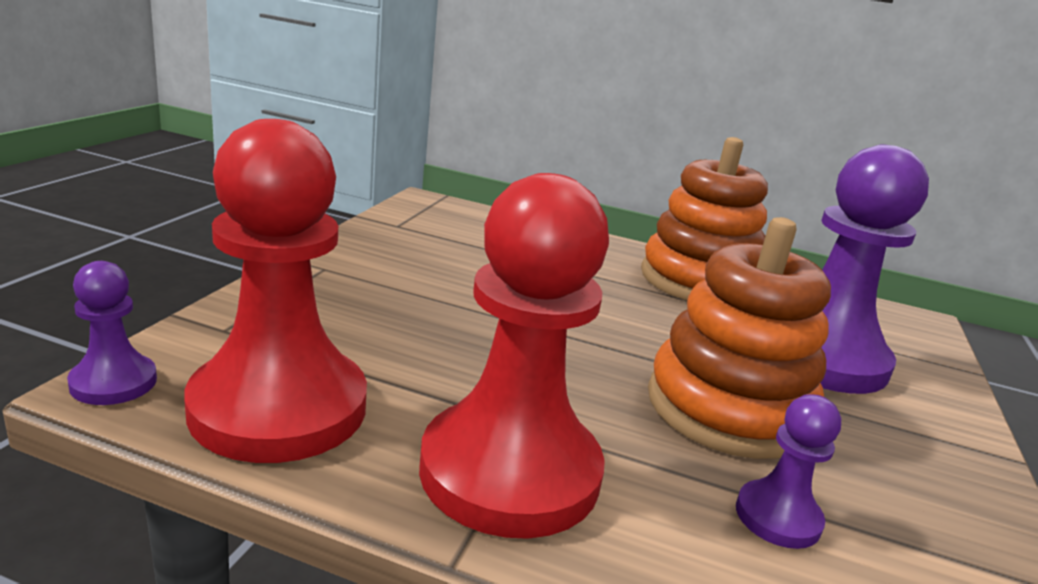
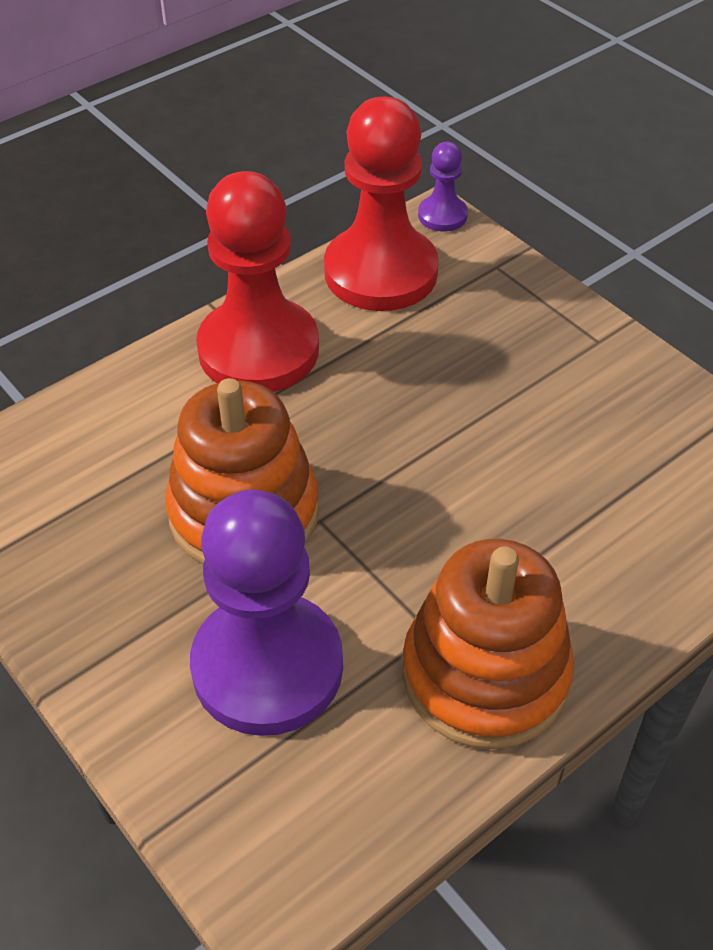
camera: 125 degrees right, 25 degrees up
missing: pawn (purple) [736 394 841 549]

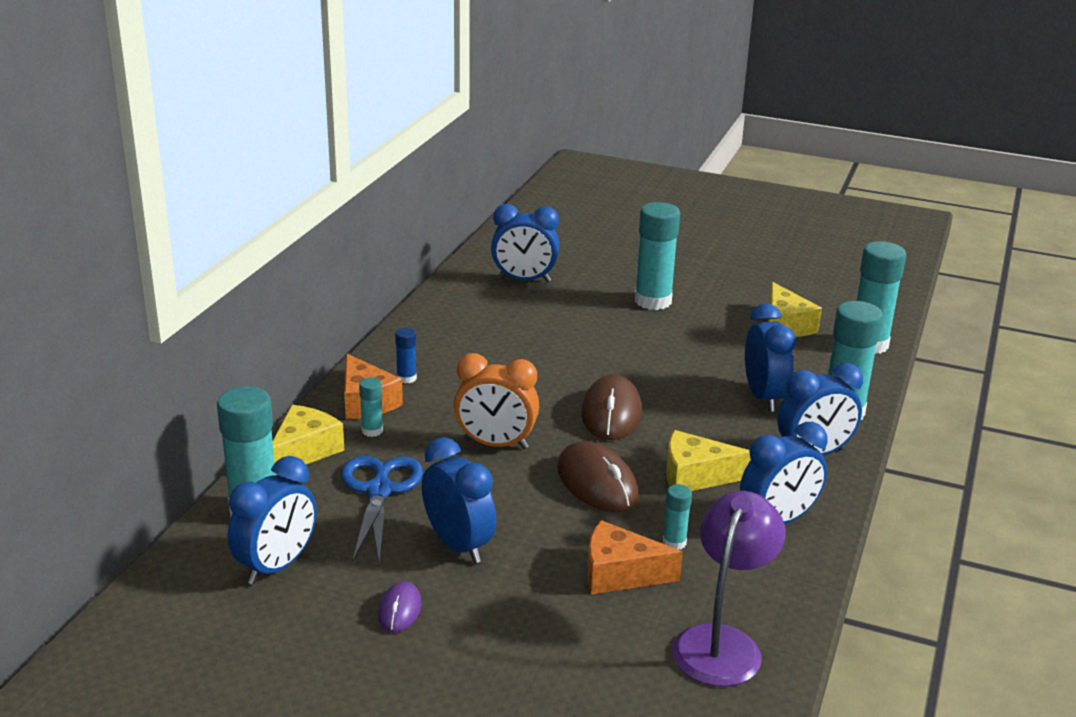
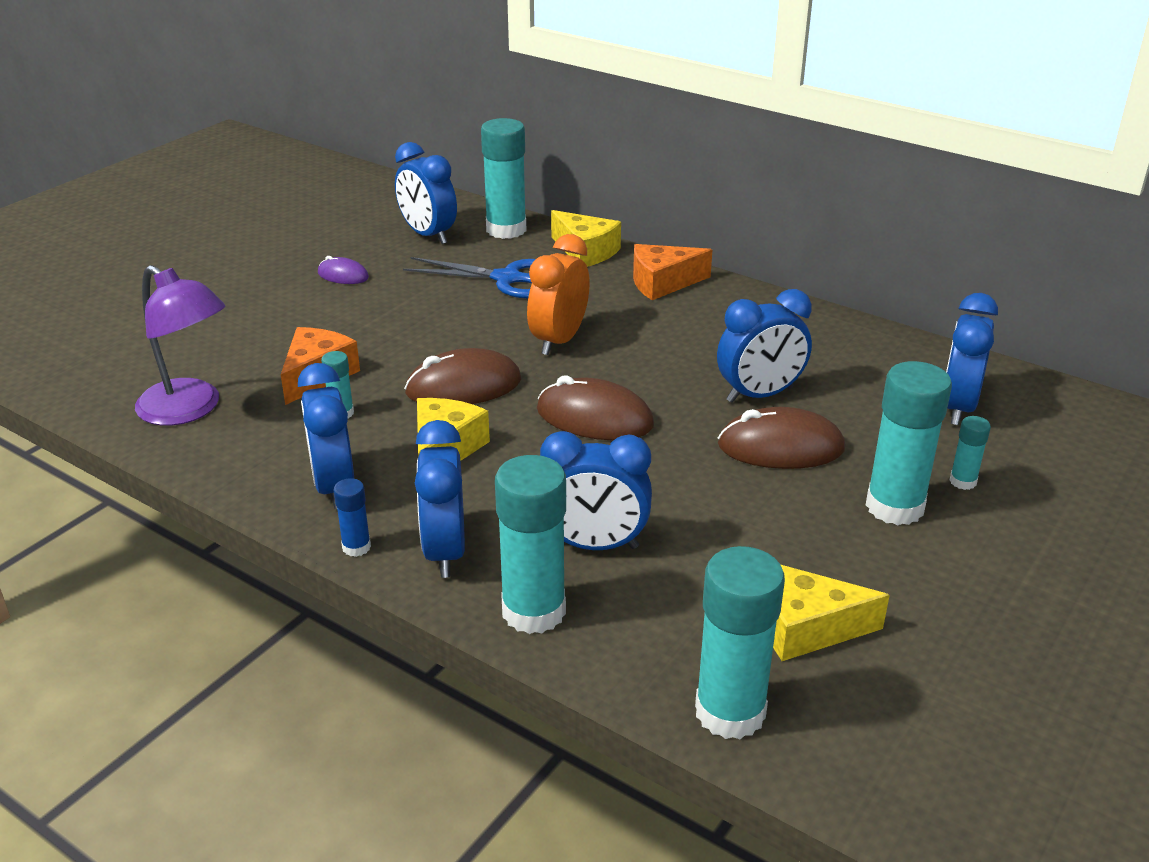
camera: 105 degrees right, 5 degrees up
appeared: mouse (brown) [718 407 845 469]
relocated: glue stick (blue) [395 328 417 384] to [333 478 371 557]; clock (blue) [422 437 496 563] to [717 289 812 403]; glue stick (turquoise) [359 377 383 437] to [949 416 991 490]

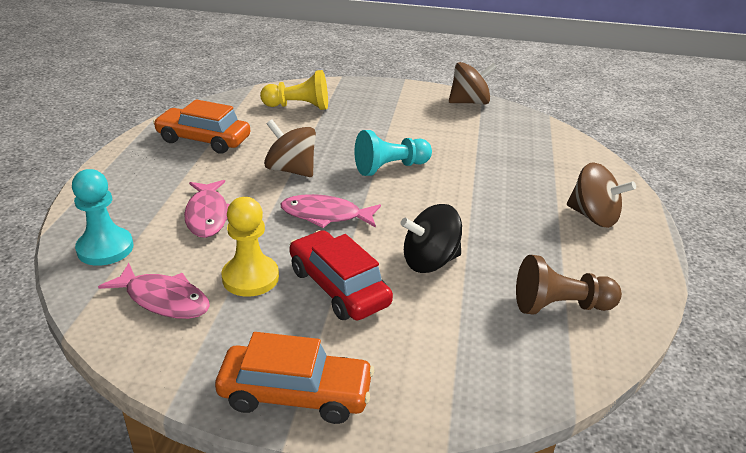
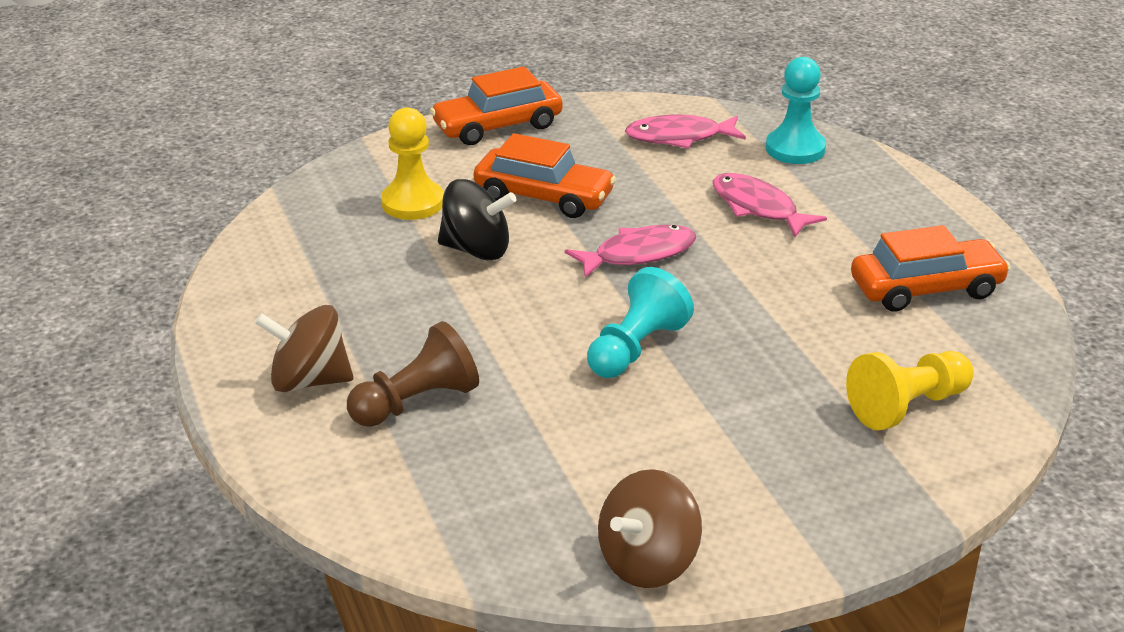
camera: 150 degrees right, 0 degrees up
missing: spinning top (brown) [264 119 316 177]
relocated: pawn (brown) [516 255 622 315] to [347 321 479 427]; pawn (yellow) [221 197 279 297] to [381 107 444 220]
colour: car (red) [289 230 393 320] to car (orange) [473 133 616 218]
spun: spinning top (black) [400 204 462 273] = [438 179 516 261] 60 degrees clockwise

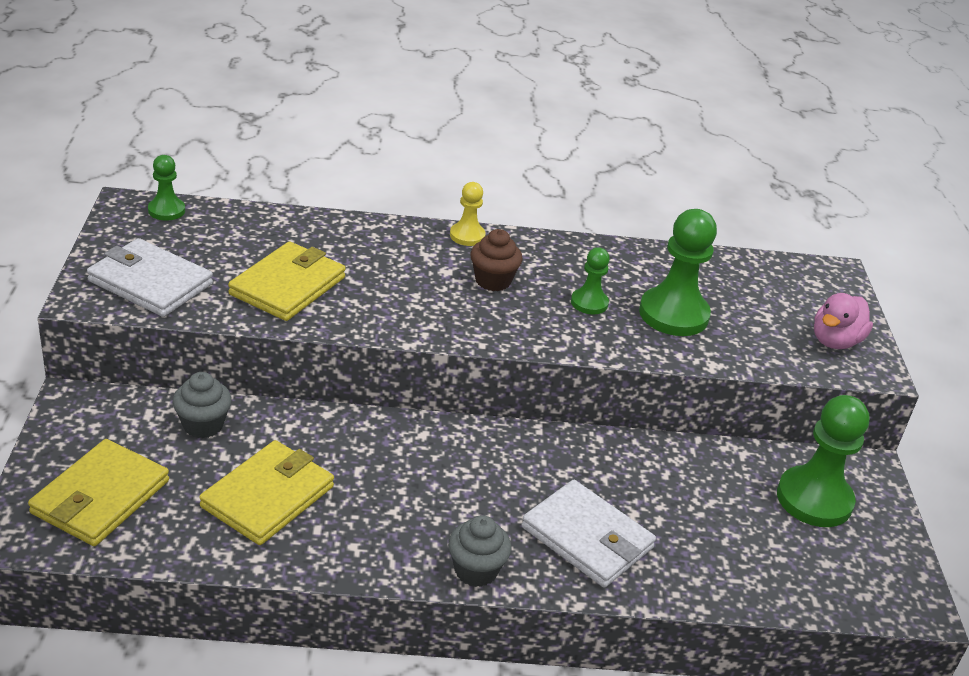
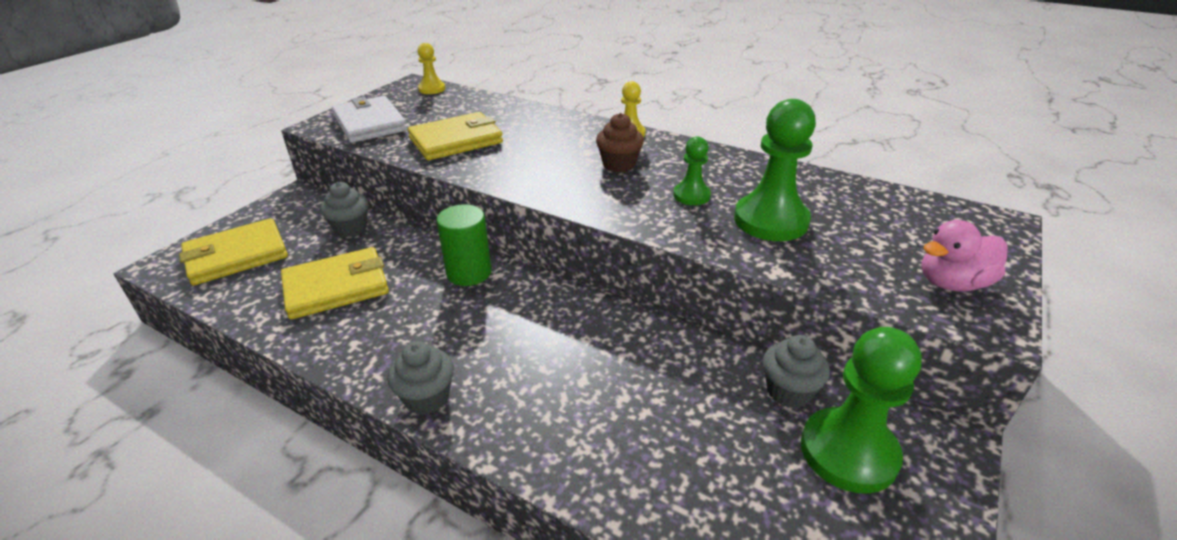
camera: 35 degrees right, 0 degrees up
missing: wallet (white) [522 480 656 588]
appeared: cylinder (green) [436 204 492 286]; cupcake (grey) [763 335 830 408]
colour: pawn (green) [148 155 185 221] to pawn (yellow) [418 43 445 94]

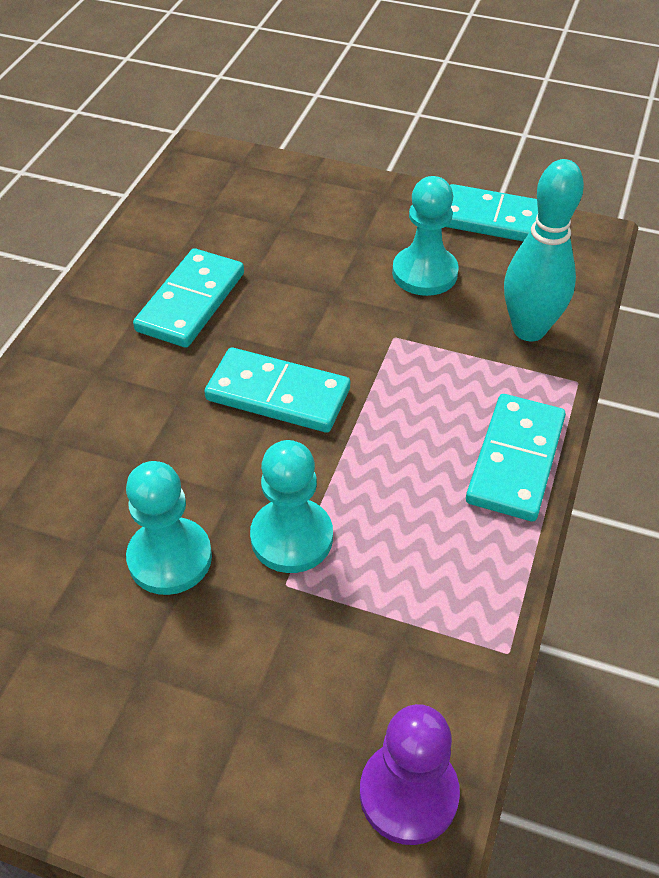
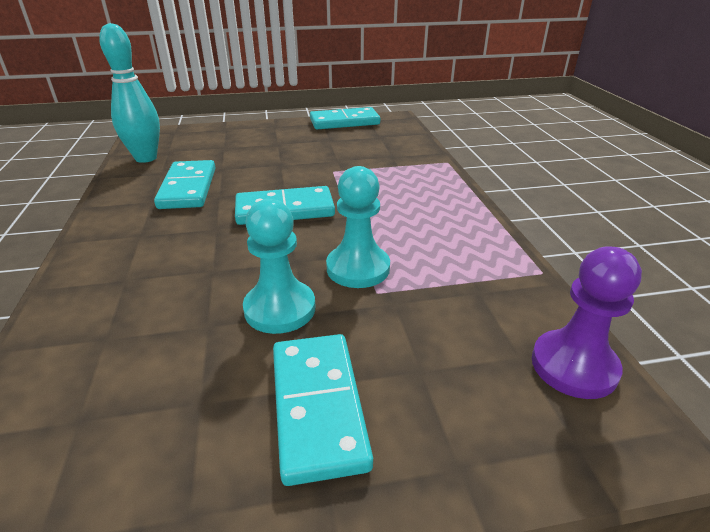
camera: 30 degrees left, 15 degrees down
missing: pawn (turquoise) [392 176 459 296]
relocated: bowling pin (turquoise) [504 159 584 341] to [99 23 160 163]; domino (turquoise) [466 394 566 521] to [273 334 373 486]

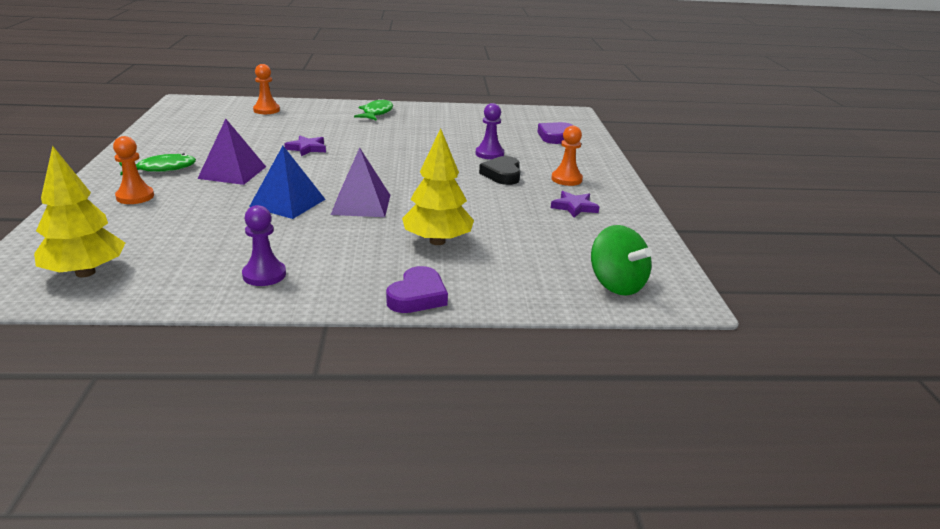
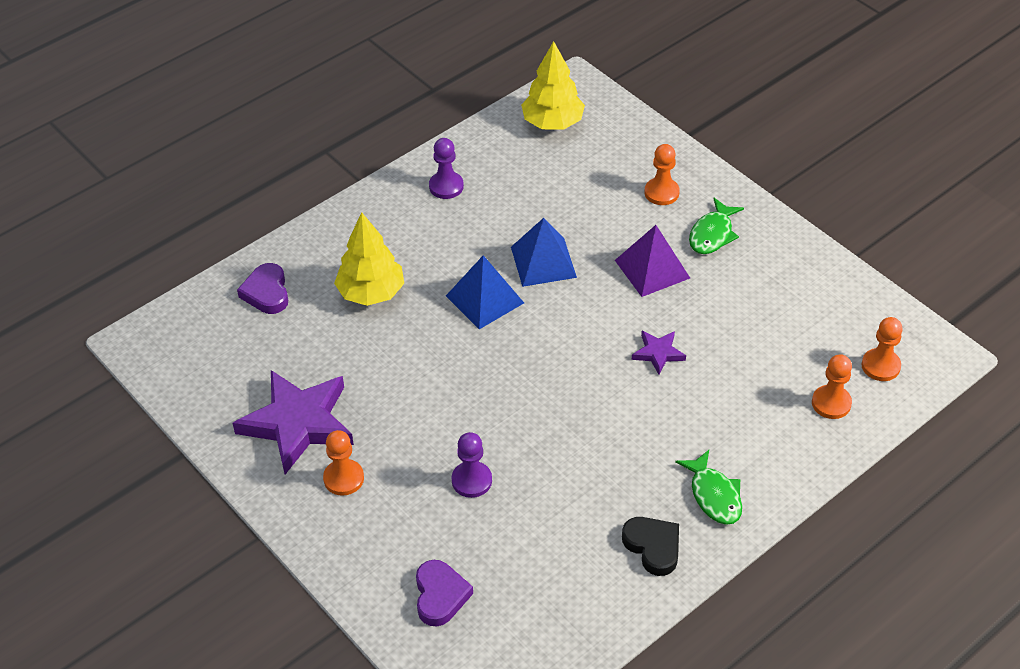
camera: 145 degrees right, 20 degrees up
missing: spinning top (green) [591 225 652 296]
appeared: pawn (orange) [862 317 903 381]
relocated: heart (purple) [386 266 448 313] to [237 263 288 314]; heart (black) [479 156 520 185] to [622 517 679 576]
colour: pyramid (purple) [331 148 390 217] to pyramid (blue) [446 255 524 329]
size: star (purple) [551 191 600 218] = [233 370 354 474] x2.16

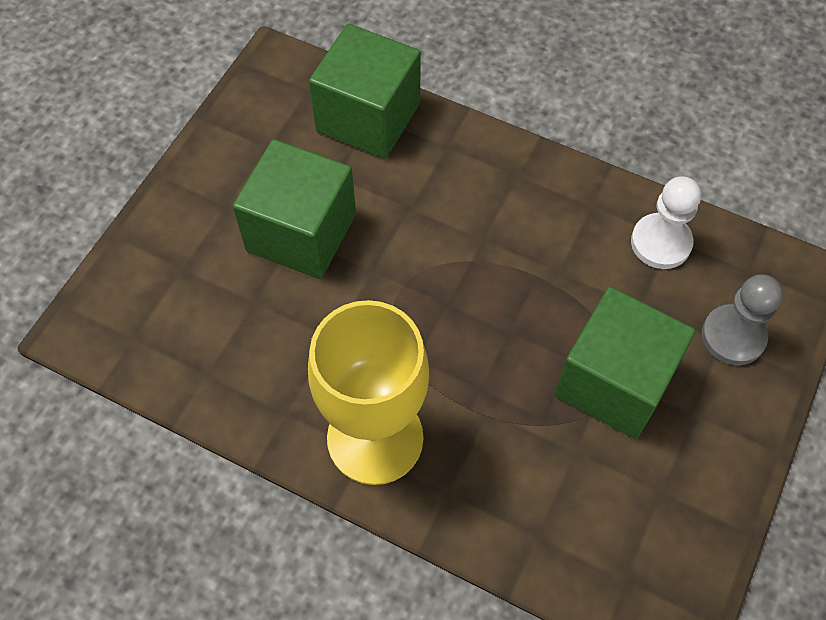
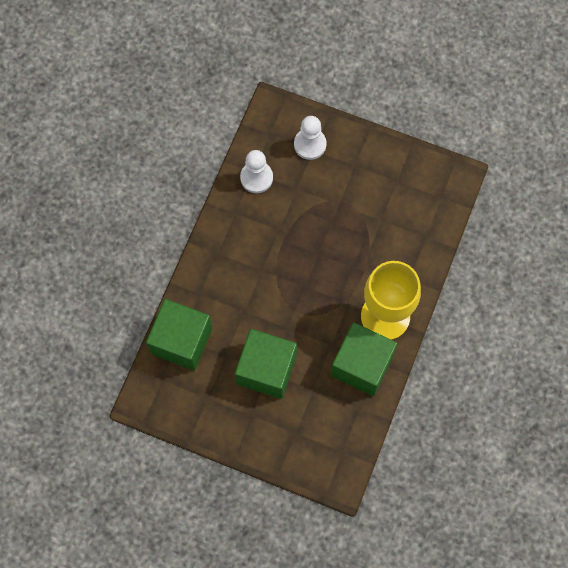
camera: 95 degrees left, 10 degrees up
relocated: cube (green) [555 287 696 439] to [331 322 398 396]
colour: pawn (grey) [702 274 783 365] to pawn (white) [294 116 327 160]

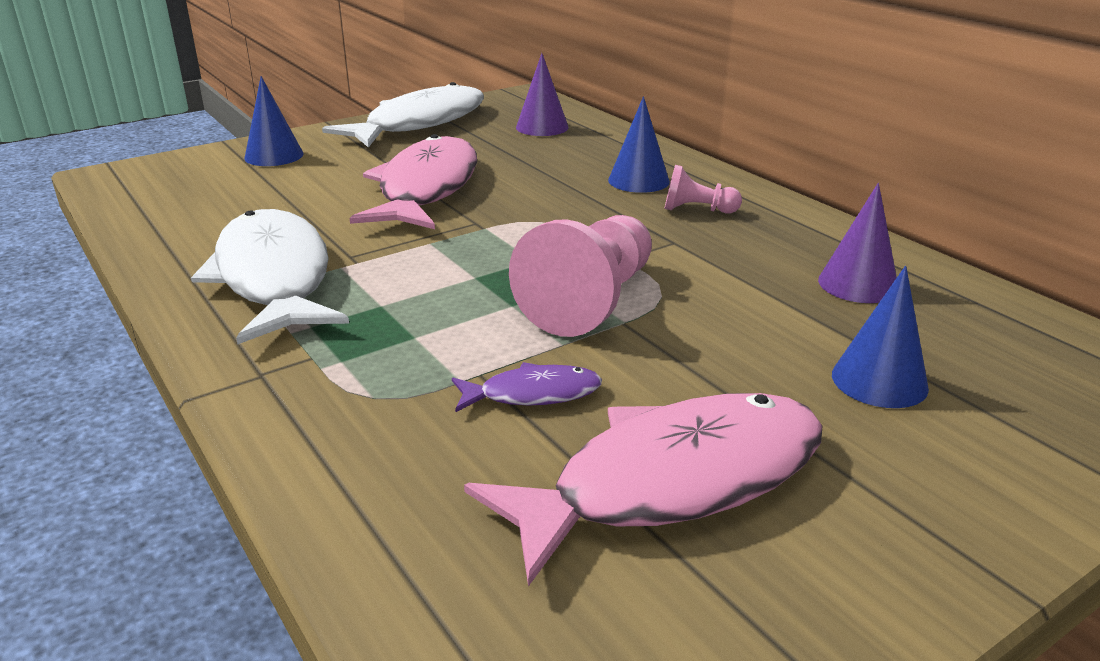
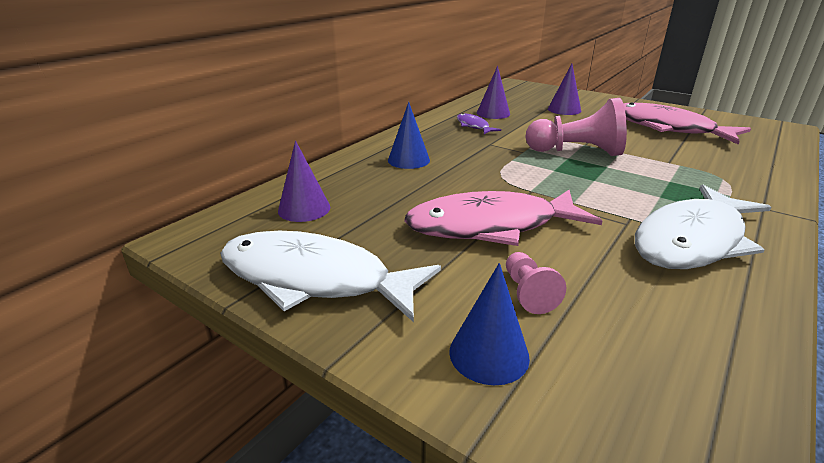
camera: 110 degrees left, 0 degrees up
relocated: fish (purple) [452 362 602 412] to [457 113 501 134]; pawn (pink) [664 165 742 214] to [506 252 566 314]
colour: cone (blue) [832 266 929 408] to cone (purple) [548 64 581 115]

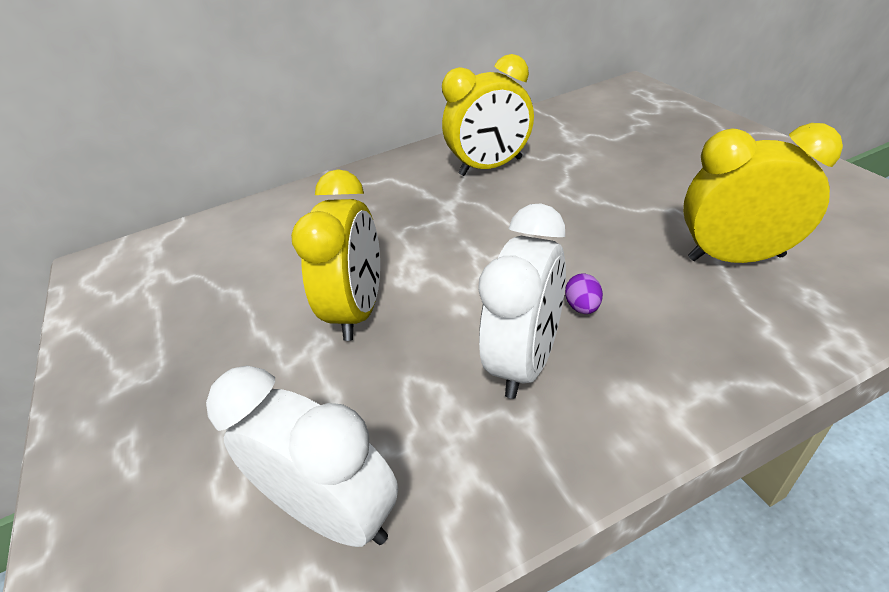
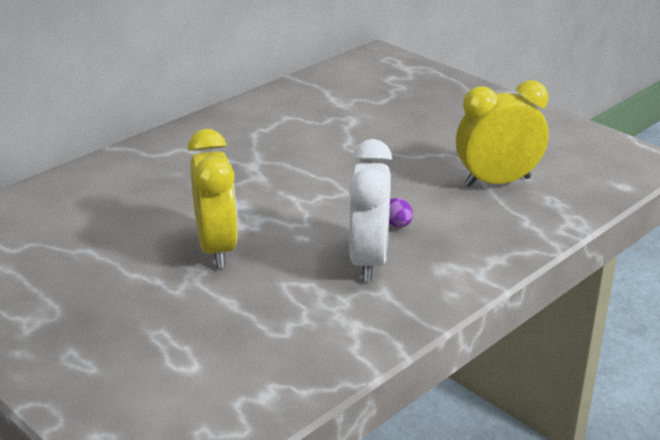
camera: 25 degrees left, 10 degrees down
missing: clock (white) [206 366 398 547]; clock (yellow) [442 54 534 176]

